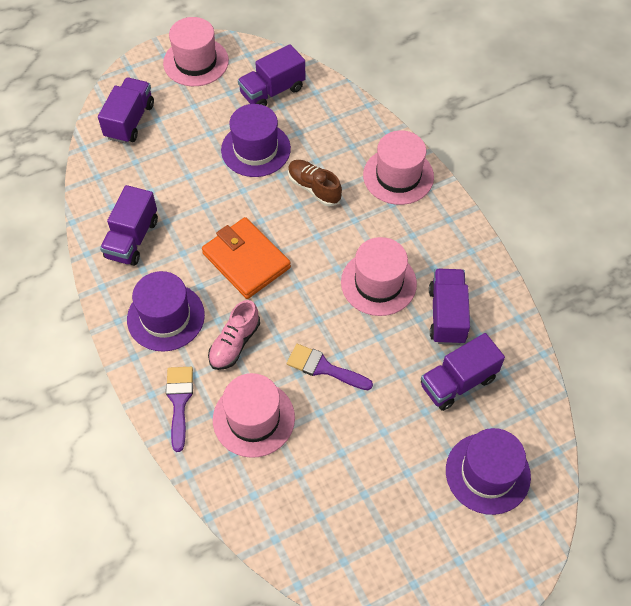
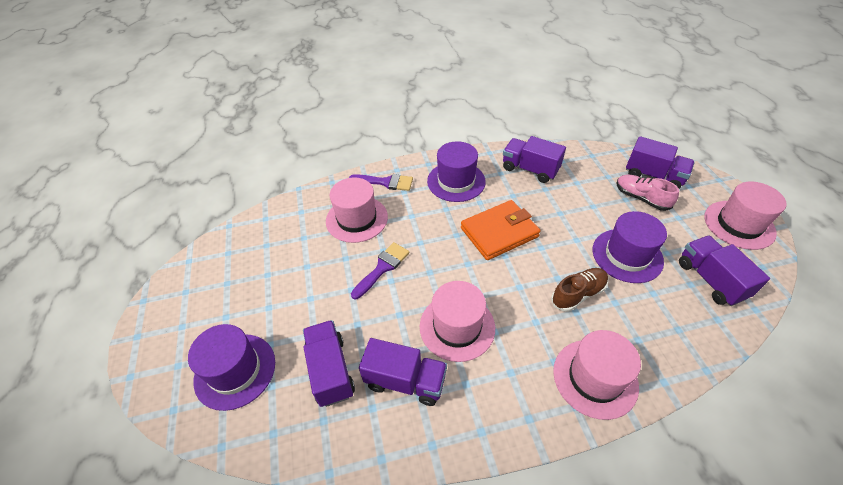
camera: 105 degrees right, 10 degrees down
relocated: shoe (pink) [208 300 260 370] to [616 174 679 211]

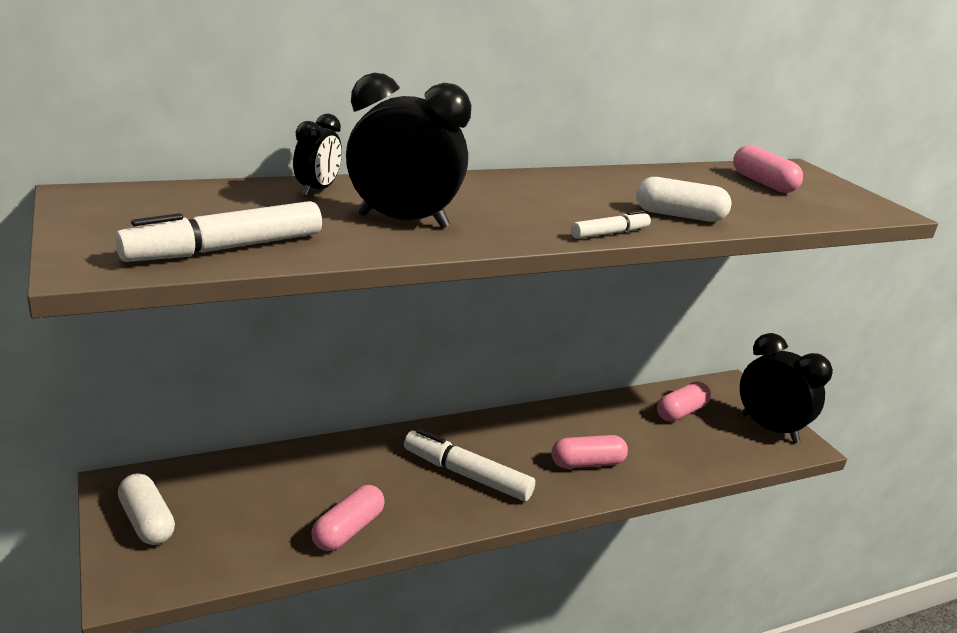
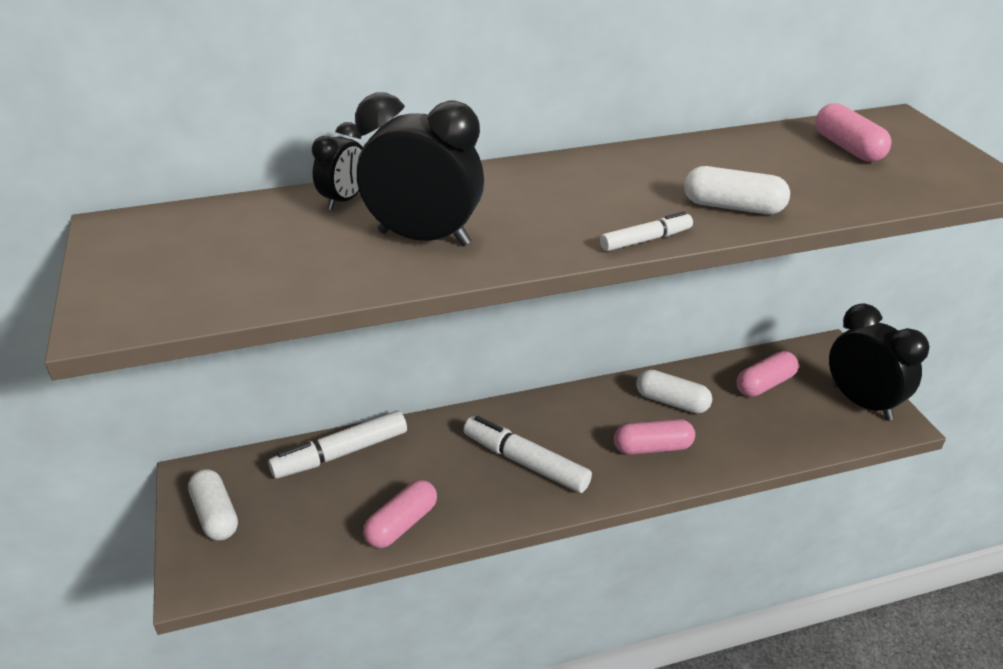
camera: 10 degrees right, 10 degrees up
appeared: capsule (white) [636 369 712 414]
relocated: marker (white) [115 201 322 262] to [268 410 407 479]

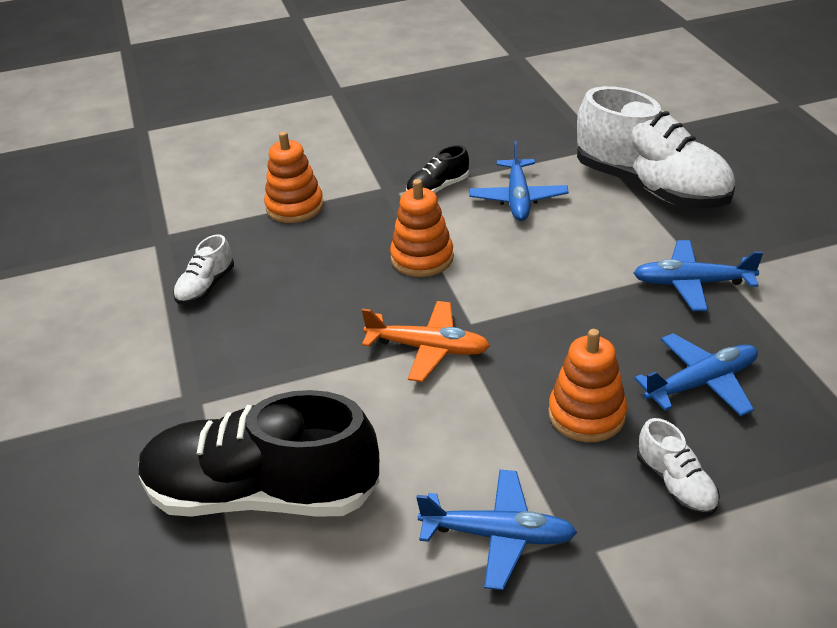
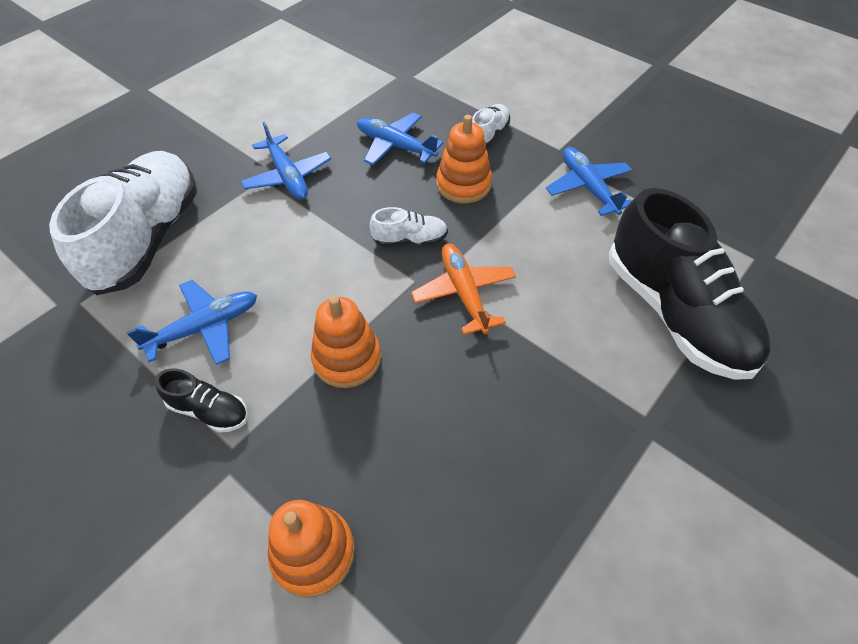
camera: 125 degrees left, 15 degrees up
relocated: shoe (white) [173 234 234 305] to [369 207 448 247]

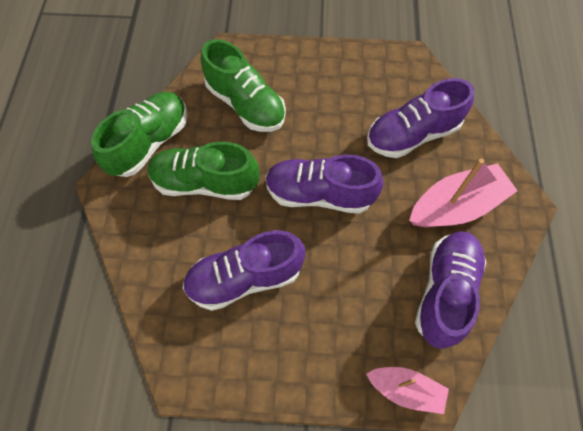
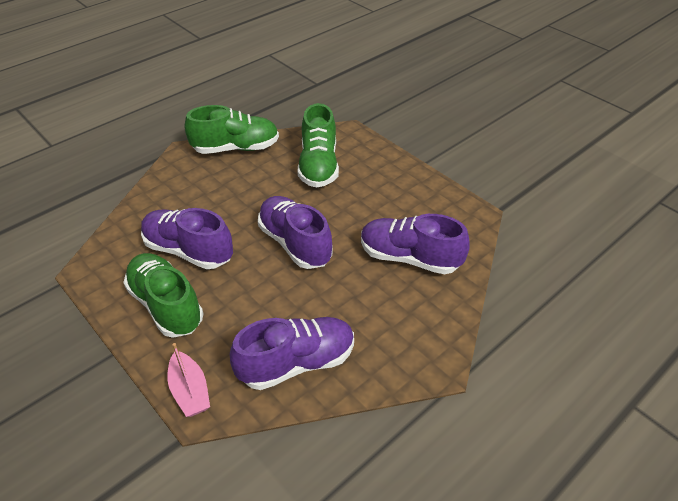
camera: 45 degrees right, 20 degrees down
missing: boat (pink) [409 158 517 227]
relocated: shoe (green) [148 142 259 200] to [123 253 204 338]

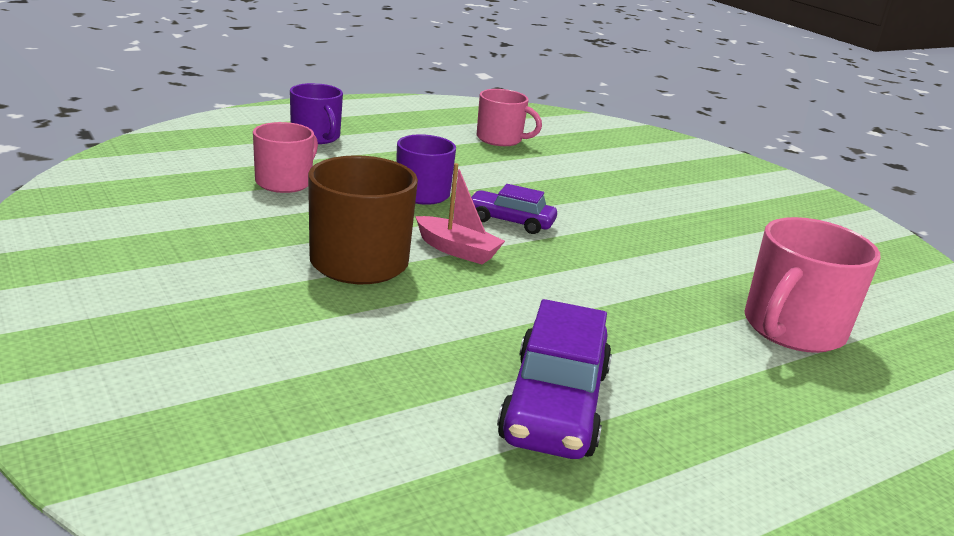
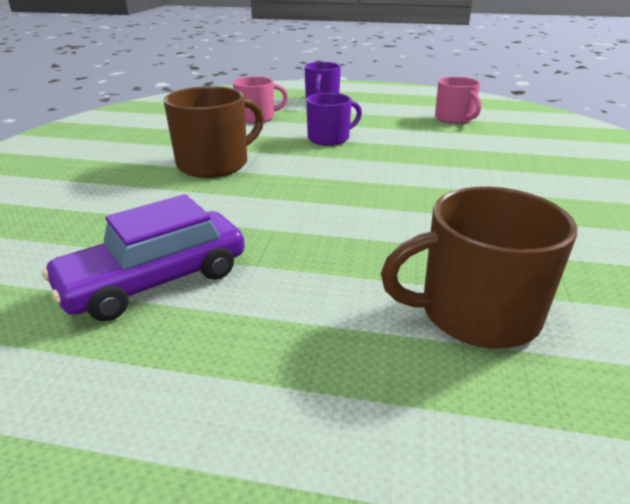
camera: 45 degrees right, 5 degrees up
missing: boat (pink) [415 163 505 264]; car (purple) [471 184 557 234]
colour: mug (pink) [744 217 881 353] to mug (brown) [381 187 577 349]

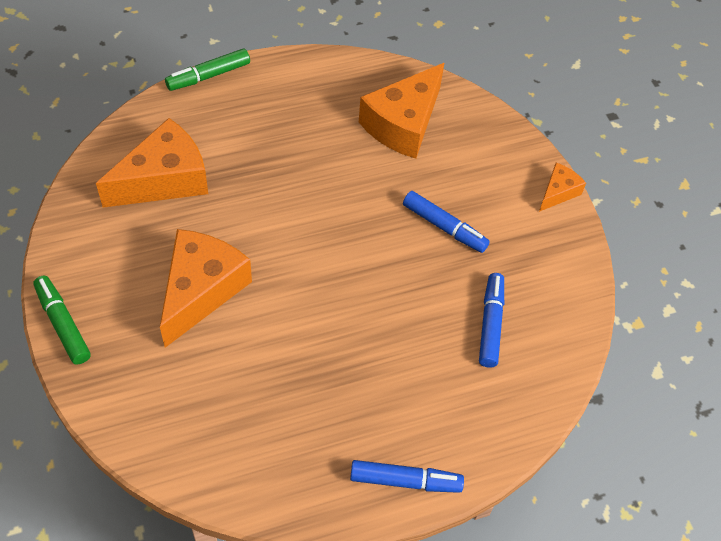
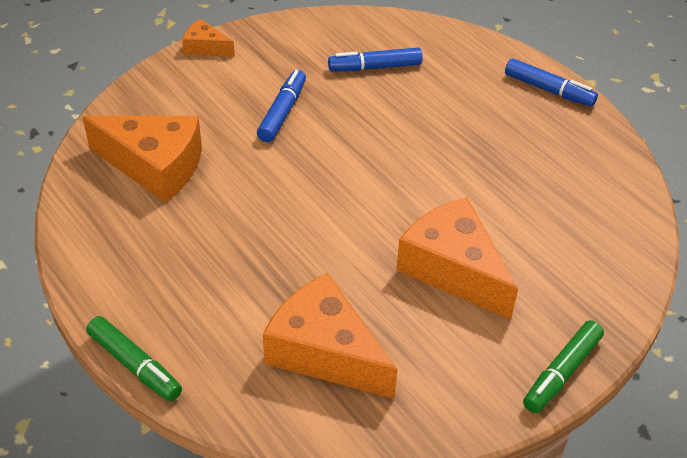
camera: 105 degrees left, 10 degrees down
spun: cheese (orange) [160 229 252 348] = [396 197 518 320] 45 degrees clockwise; marker (blue) [350 460 464 493] = [505 58 598 107] 135 degrees clockwise

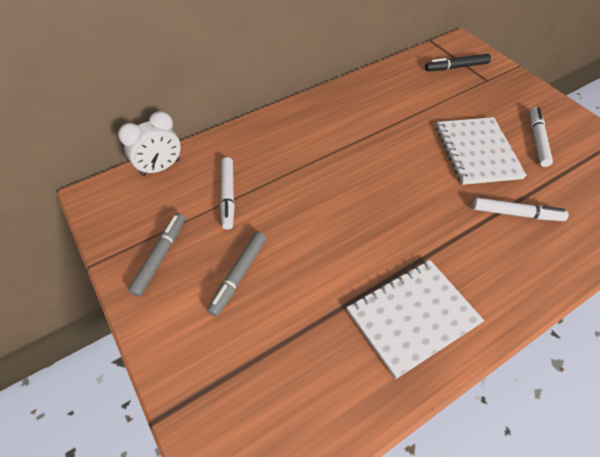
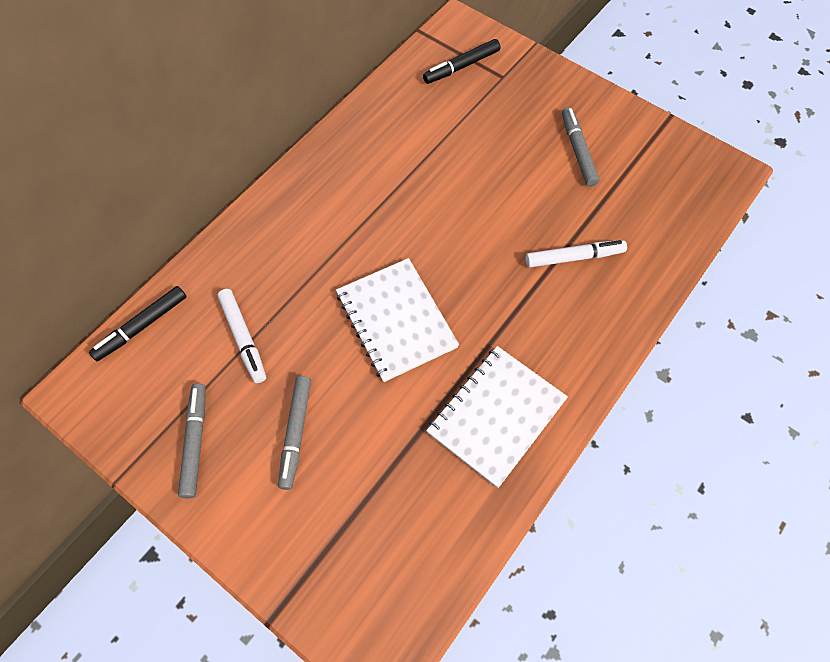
camera: 20 degrees left, 10 degrees up
relocated: notebook (white) [436 117 527 185] to [336 258 459 382]
exchanged: clock (white) [118 111 181 176] to marker (black) [89 286 187 361]
colour: marker (white) [530 107 553 167] to marker (grey) [562 107 599 187]

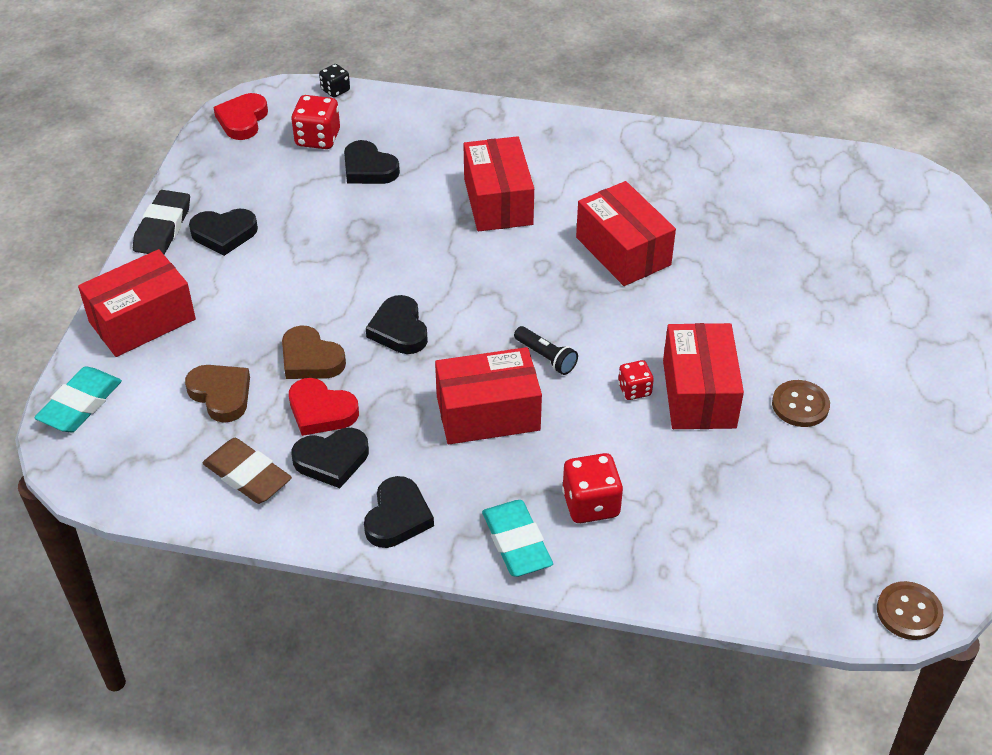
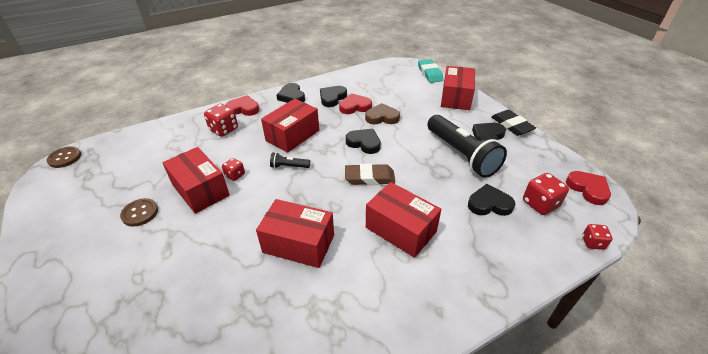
camera: 140 degrees right, 5 degrees down
missing: heart (brown) [185 365 250 423]
appeared: flashlight (black) [427 115 507 178]
relocated: eraser (brown) [203 438 292 504] to [345 164 395 185]
exchanged: eraser (turquoise) [482 500 553 577] to heart (red) [225 95 259 116]
colour: dice (black) [319 64 350 98] to dice (red) [582 224 613 250]

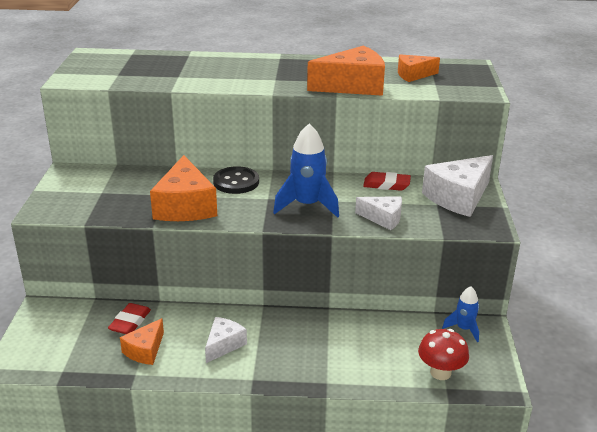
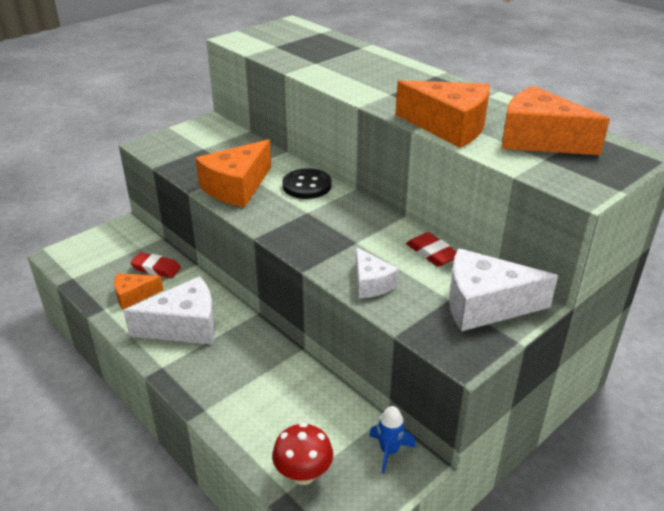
camera: 45 degrees right, 5 degrees up
missing: rocket (blue) [273 124 339 218]
spun: eraser (red) [108 303 151 334] = [130 252 181 278] 45 degrees clockwise
size: cheese (white) [205 317 247 363] = [123 276 215 345] x1.76; cheese (orange) [398 54 440 82] = [502 86 610 155] x1.76

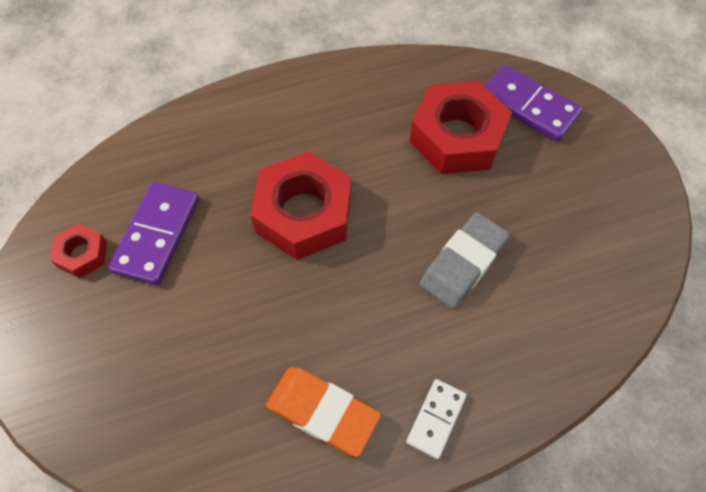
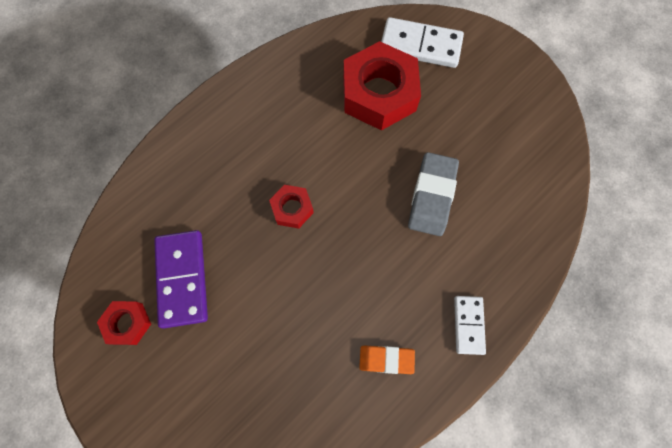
camera: 25 degrees left, 10 degrees up
colour: domino (purple) [485 65 583 142] to domino (white) [381 17 464 68]
size: nut (red) [251 151 351 260] = [269 185 314 229] x0.49; eraser (orange) [266 367 381 457] = [359 346 415 374] x0.61

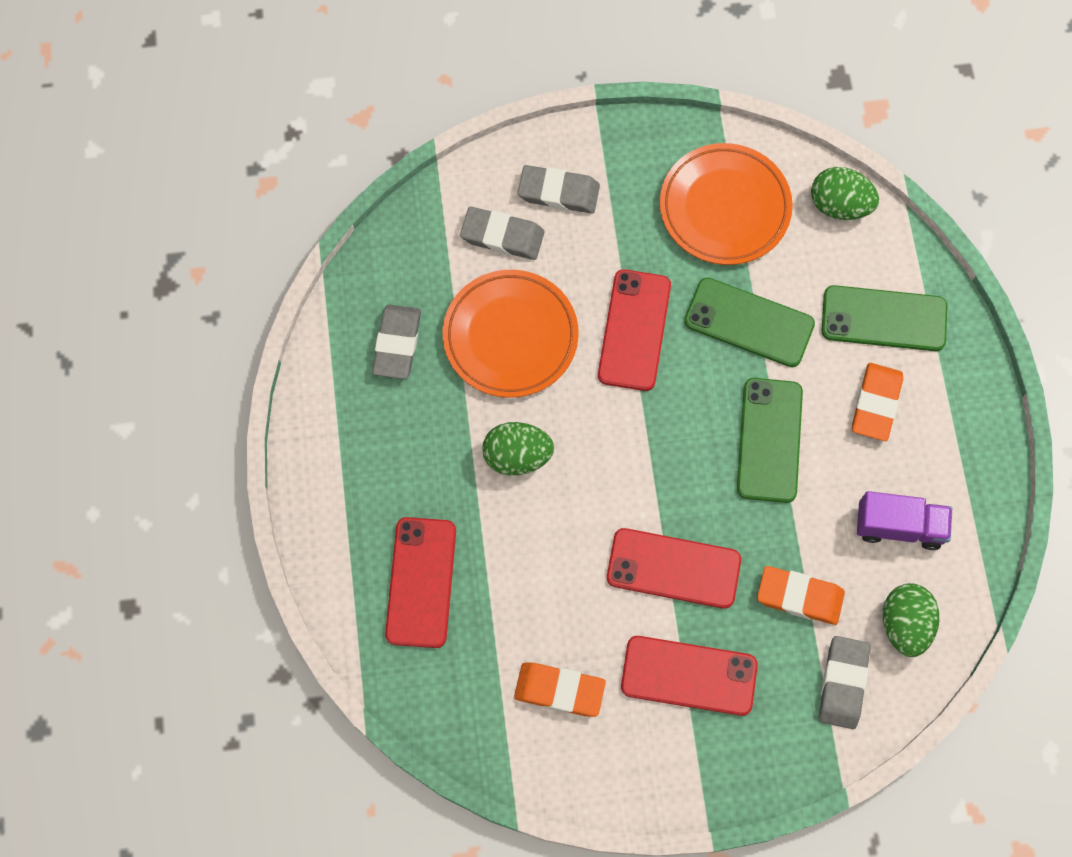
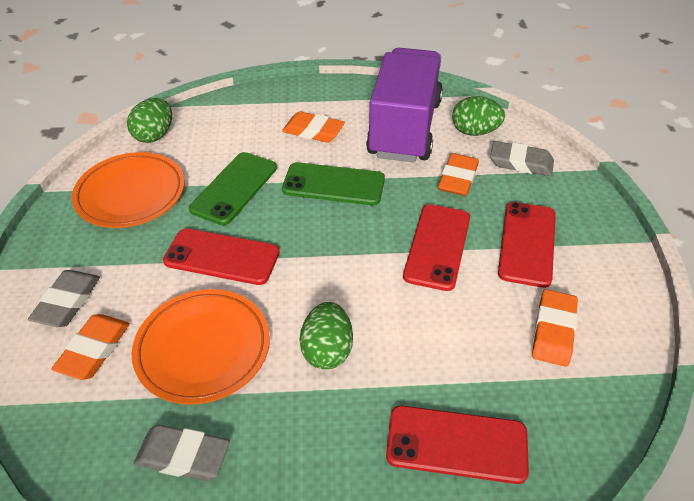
camera: 85 degrees left, 25 degrees down
missing: phone (green) [821 285 947 351]
colour: eraser (grey) [460 207 544 260] to eraser (orange) [51 314 130 380]
size: truck (purple) [857 491 952 550] = [366 48 443 162] x2.03

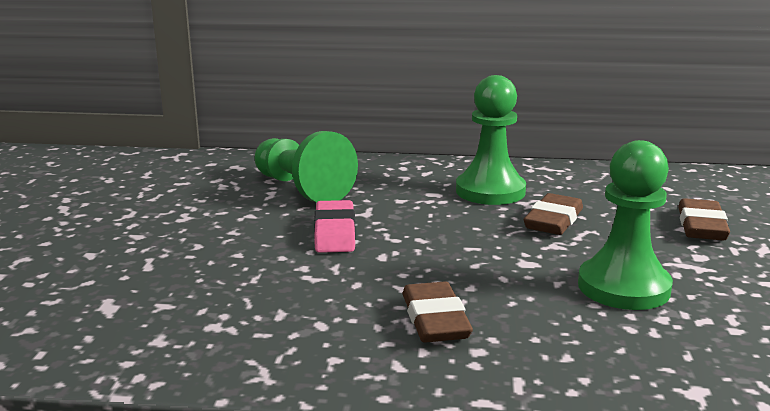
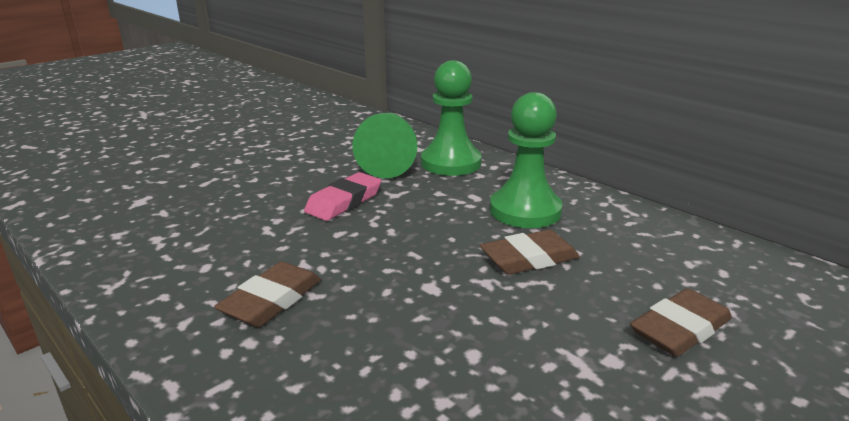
camera: 40 degrees right, 5 degrees up
relocated: pawn (green) [578 140 673 310] to [421 60 482 176]

